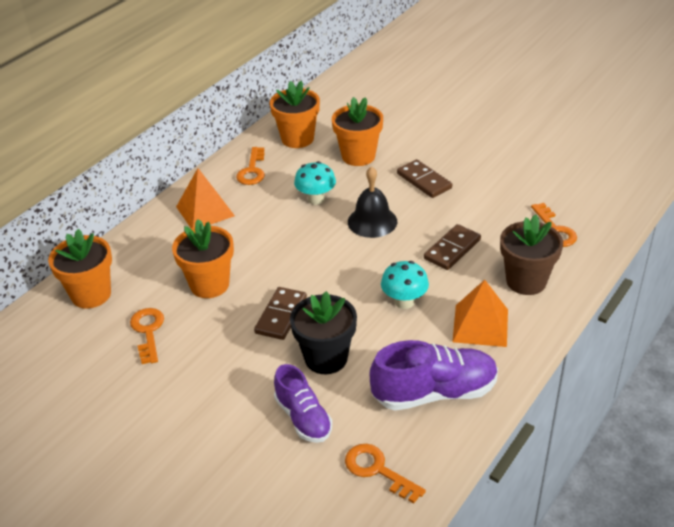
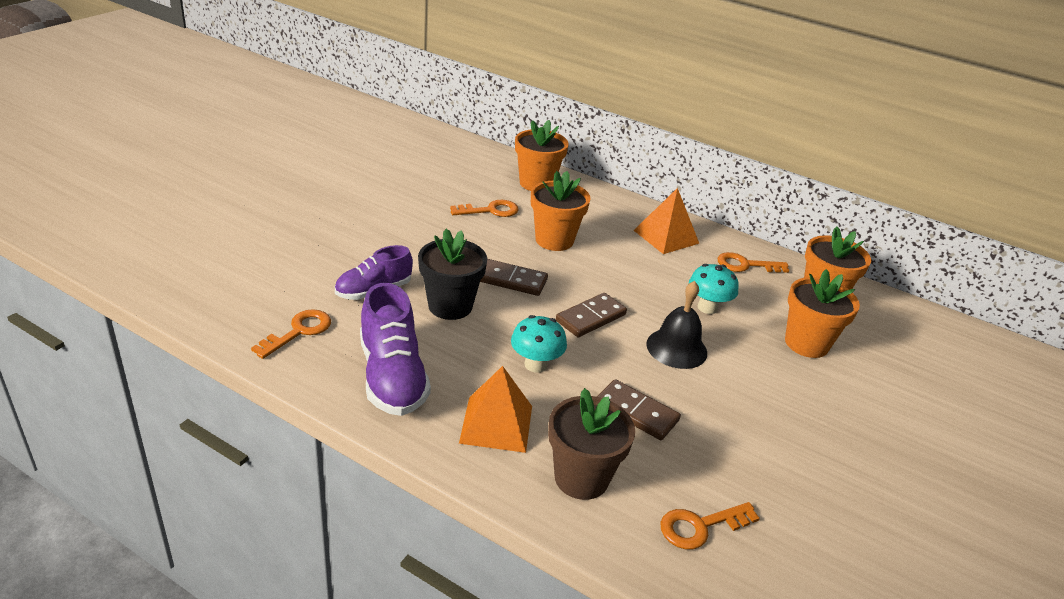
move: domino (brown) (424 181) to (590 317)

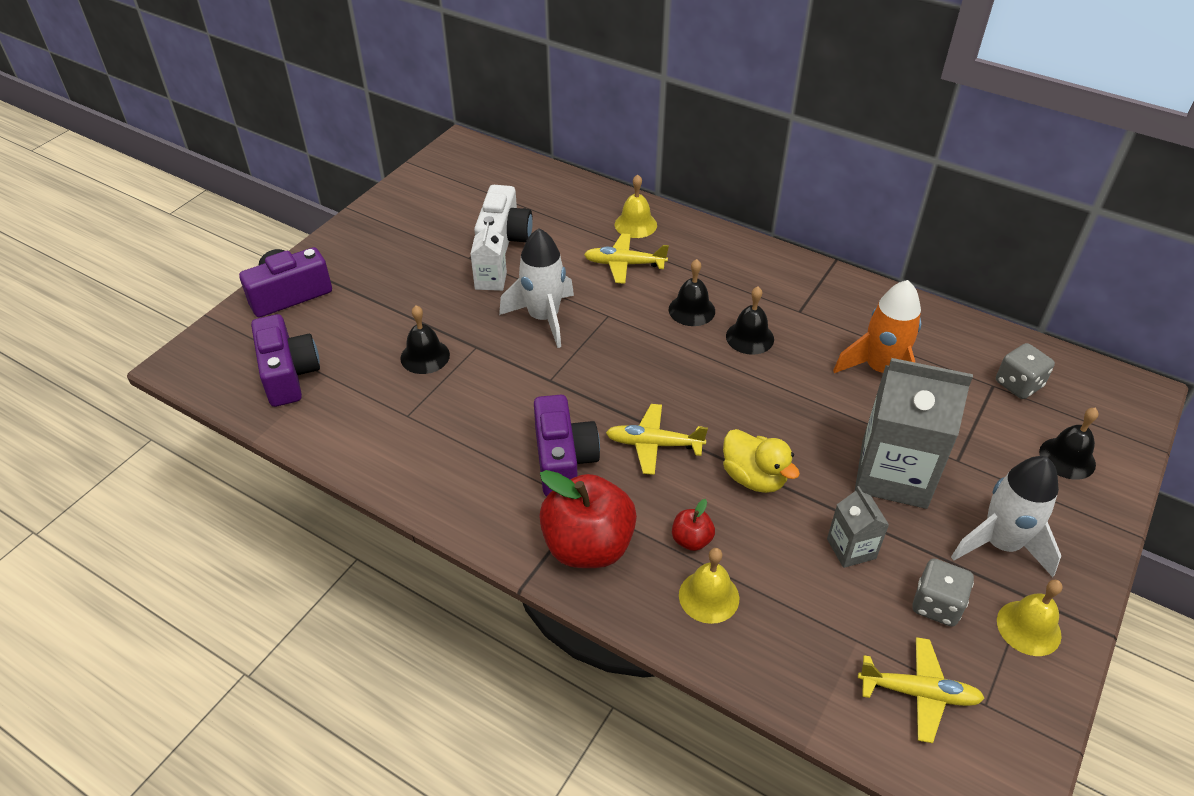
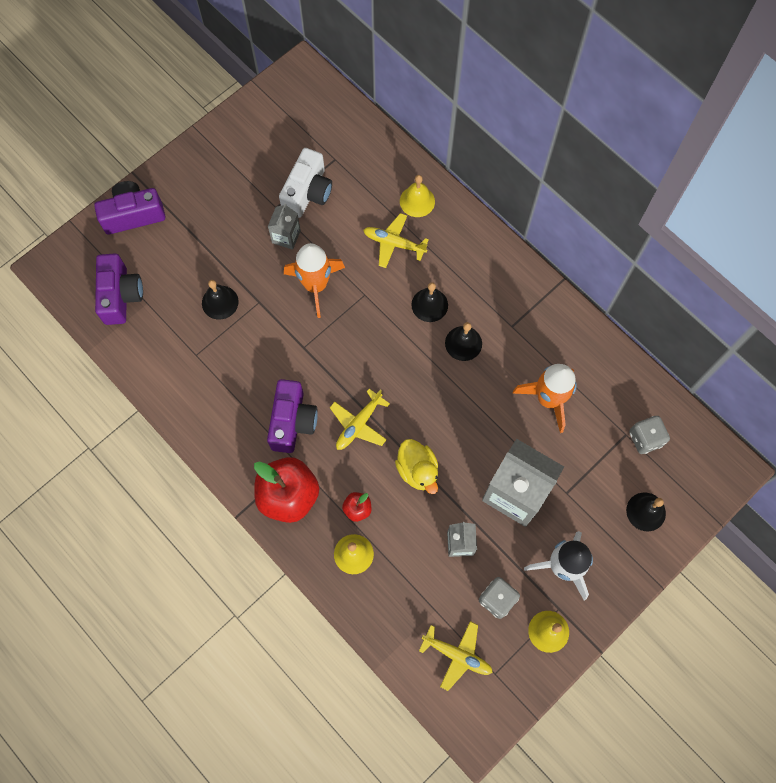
recolor: carton (white) (490 281) to carton (grey) (286 236); rocket (white) (543 318) to rocket (orange) (316 285)
rotate: plane (yellow) (654 444) = (358 424) 75 degrees counterclockwise

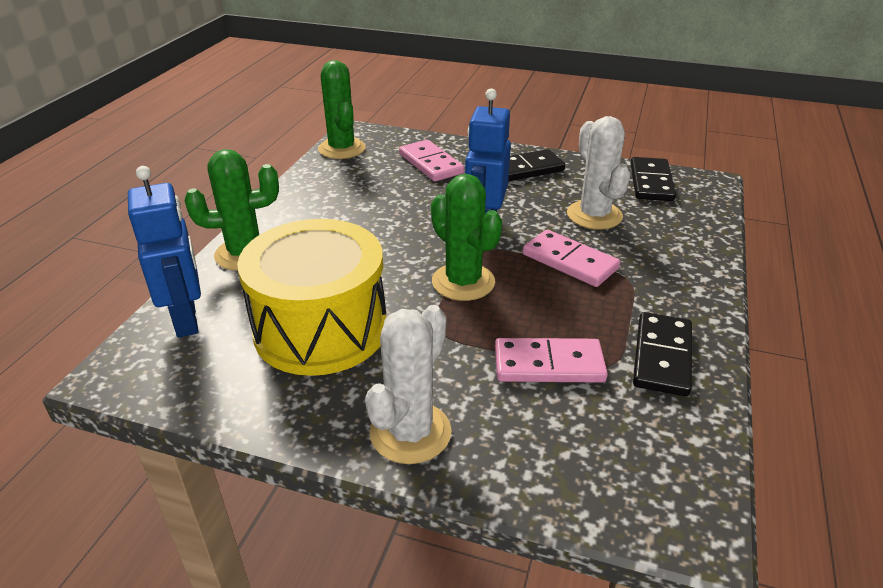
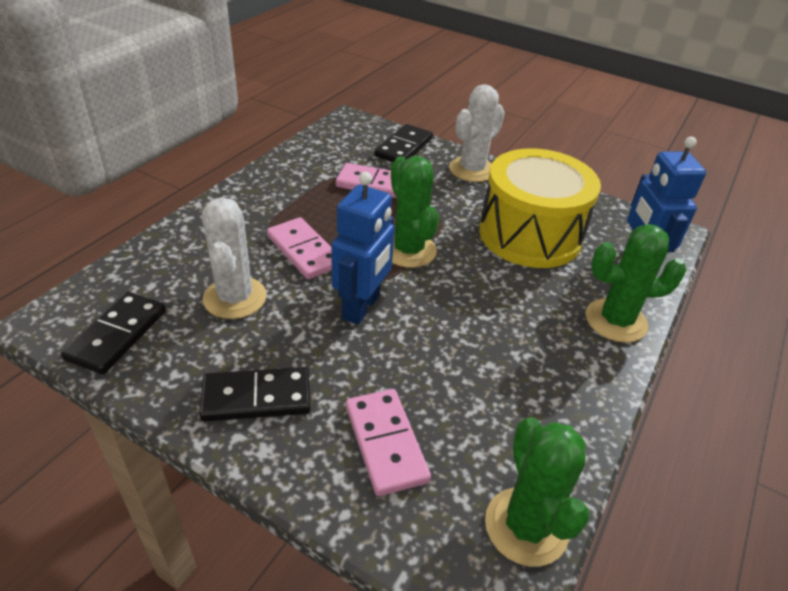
move: domino (black) (662 357) to (404 147)

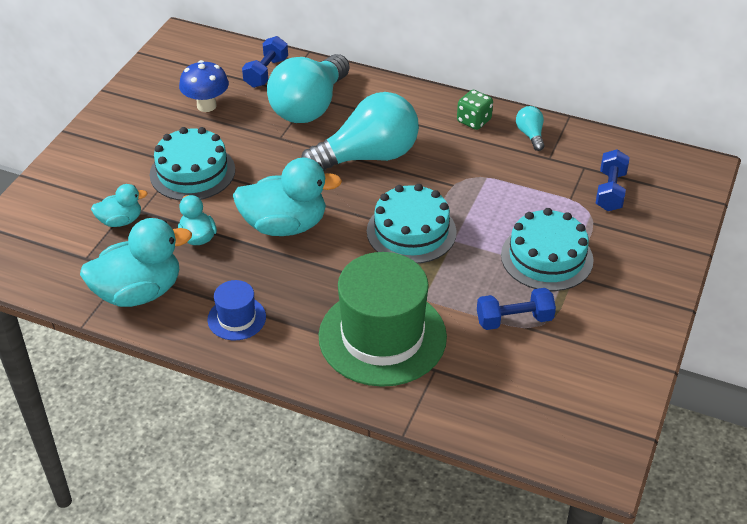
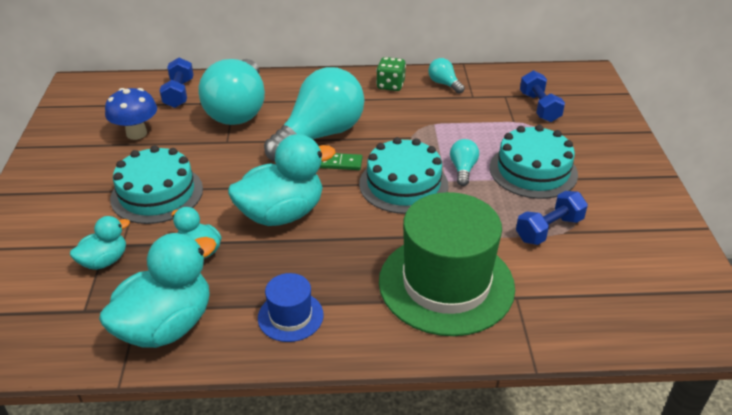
insert: domino (green) (340 163); light bulb (turquoise) (463 169)

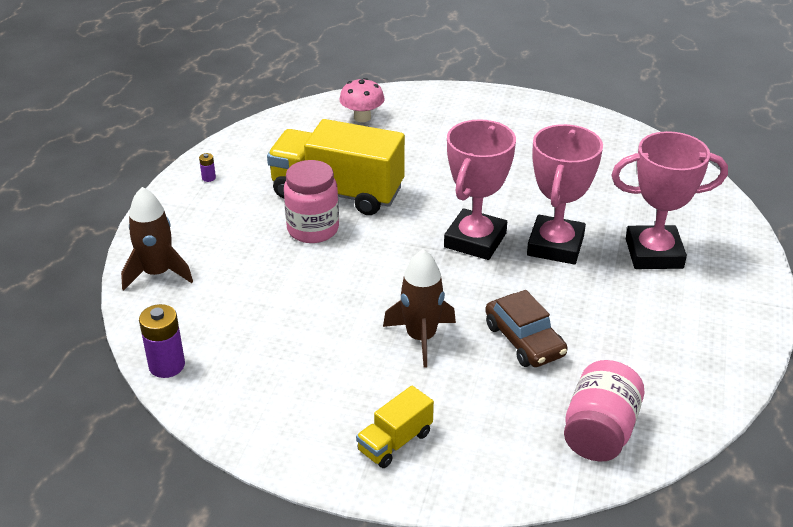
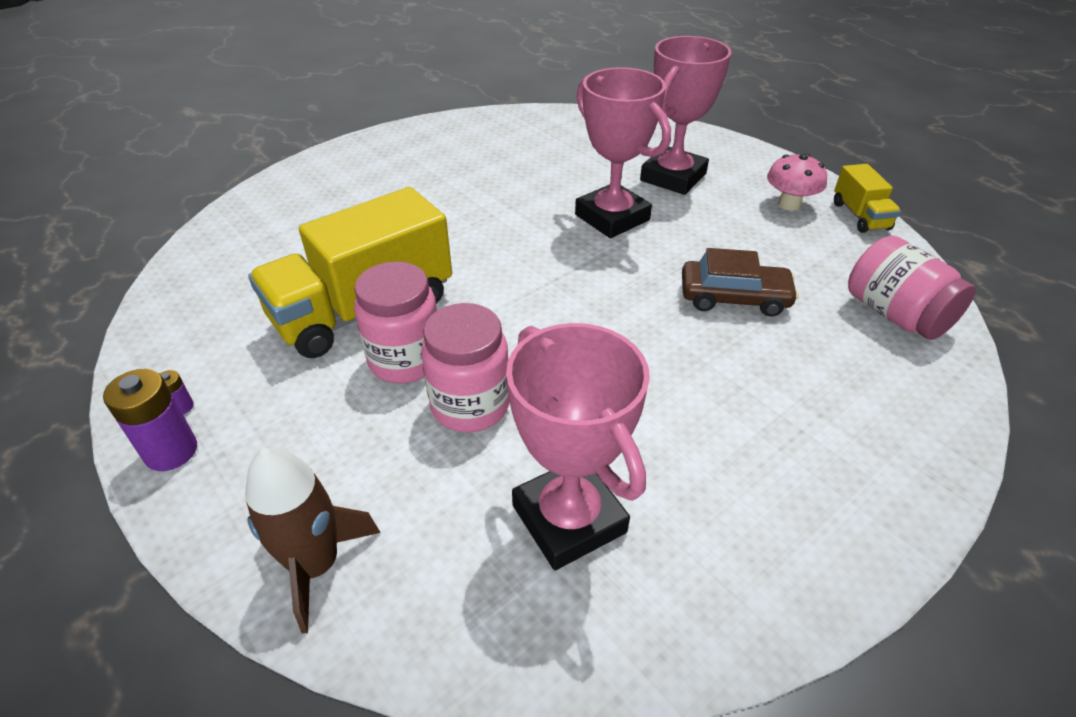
delete: rocket (brown) (421 337)
insert: jar (pink) (470 405)
move: battery (purple) (167 365) to (171 451); mushroom (pink) (362 117) to (789 204); truck (yellow) (395 442) to (860 216); trophy (pink) (475 240) to (568 519)

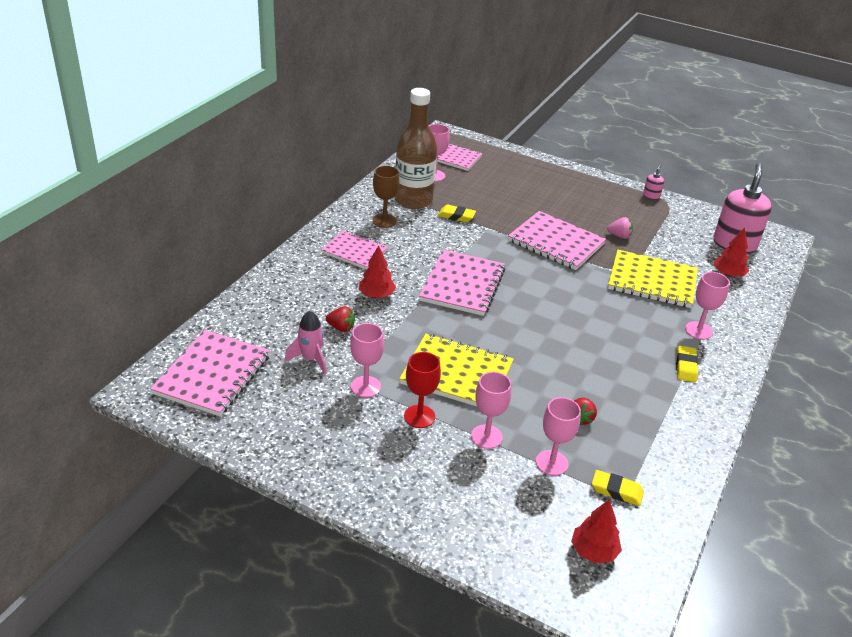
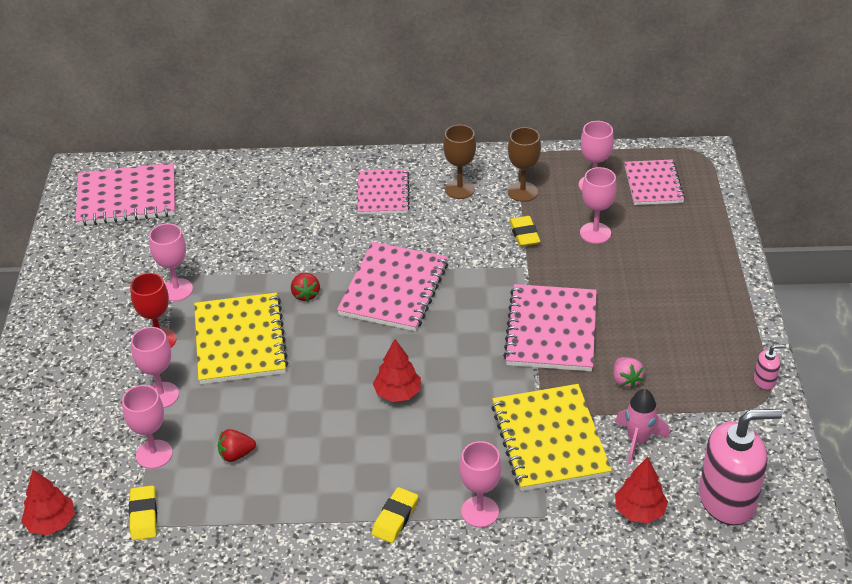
insert: goblet (pink) (595 233)
move: rocket (pink) (310 359) to (638 440); strawberry (red) (341 328) to (305 294); tree (red) (376 295) to (397 393)
replace: bottle (brown) (413 200) to goblet (brown) (522 192)
rotate: notebook (pink) (462 285) = (394 289) 60 degrees counterclockwise; eraser (yellow) (685 366) = (395 518) 45 degrees counterclockwise

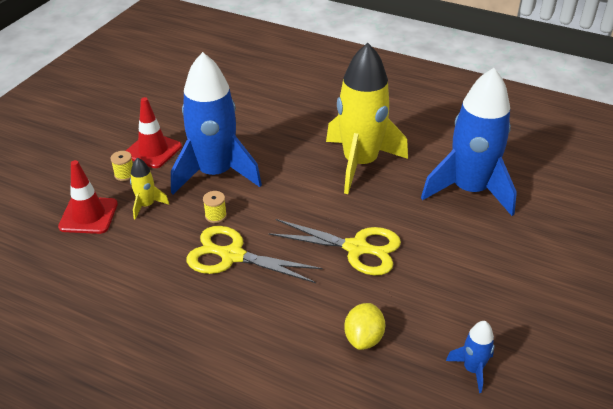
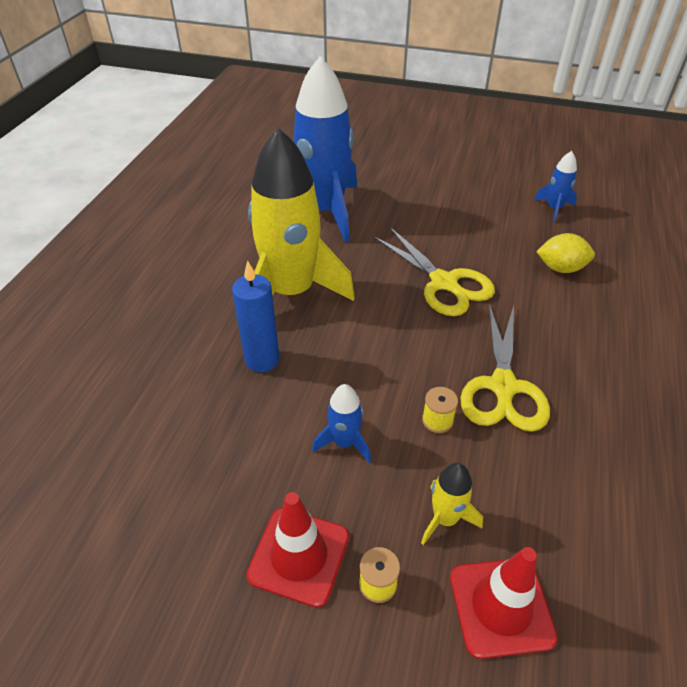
insert: candle (blue) (262 360)
rotate: scissors (yellow) (356 248) = (443 283) 135 degrees clockwise
resize: rocket (blue) (215 173) = (344 442) x0.42

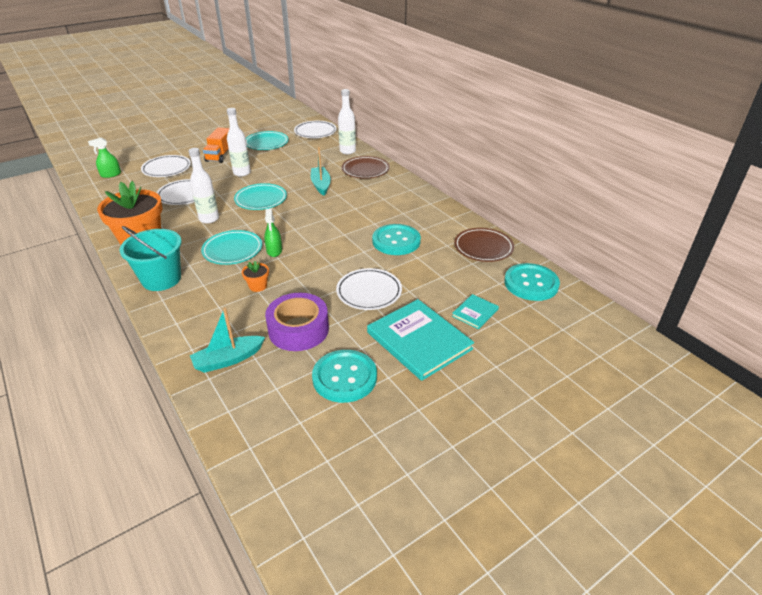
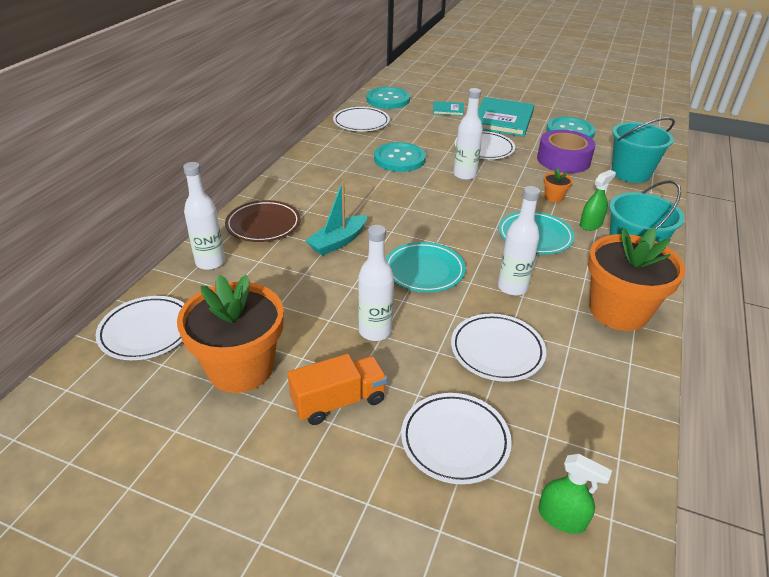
insert: bottle (white) (464 175)
move: spray bottle (green) (274 251) to (590 224)
replace: boat (turquoise) (228 359) to bucket (turquoise) (630 173); plate (turquoise) (266 143) to flower pot (orange) (240 368)
recolor: plate (brown) (483 248) to plate (white) (361 123)

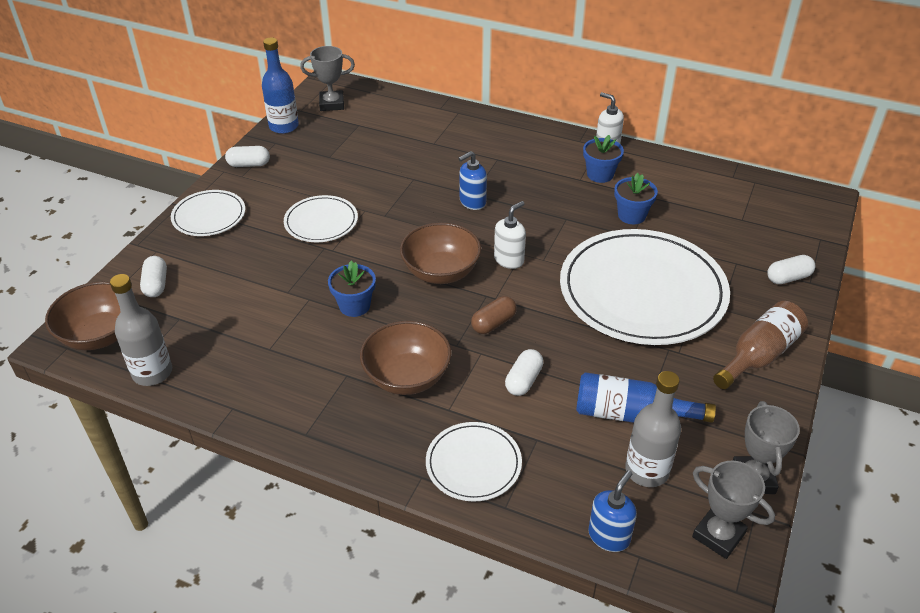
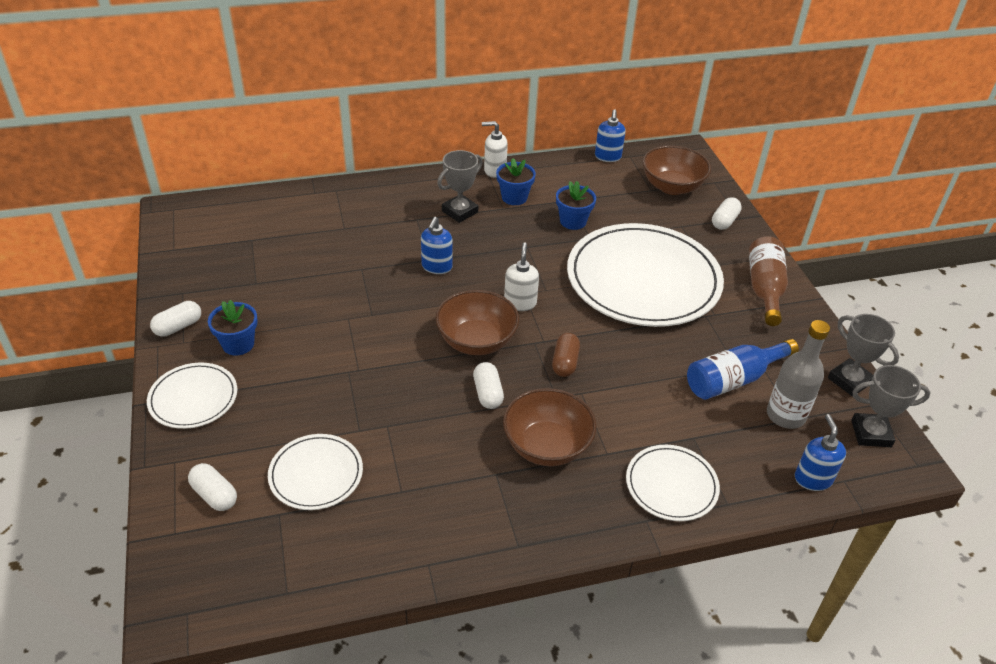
delete: bottle (grey) (152 373); bottle (blue) (284 126)
insert: soap dispenser (blue) (607 157)
move: bowl (brown) (100 335) to (672 187); plate (white) (321 222) to (316 474); trophy (grey) (332 104) to (460 211); flower pot (blue) (354 306) to (238 344); capsule (white) (523 380) to (487 393)

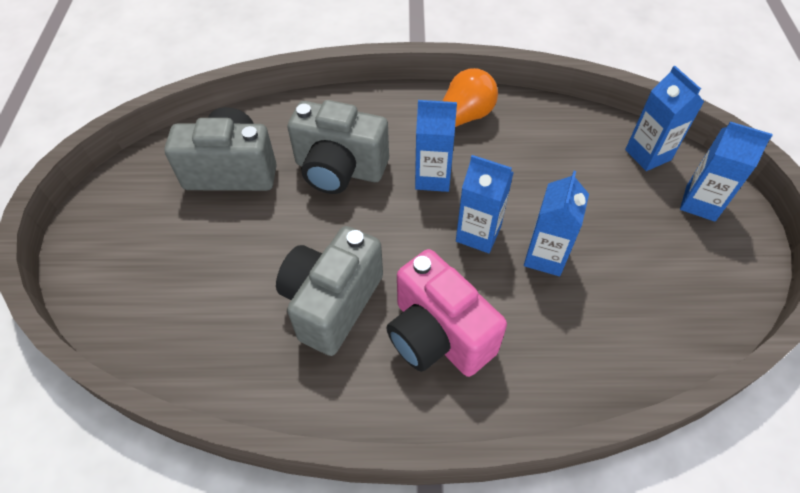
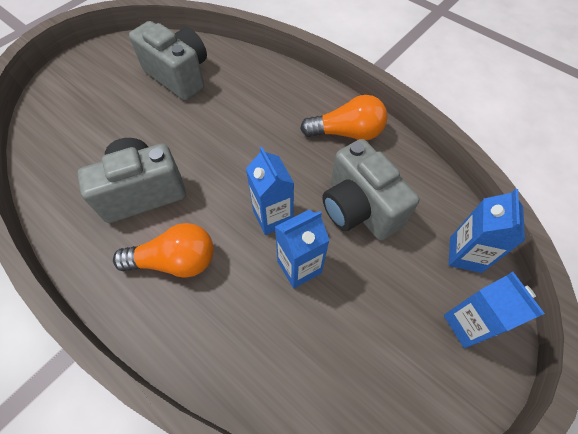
delete: carton (blue) (433 178)
move: camera (grey) (339 169) to (359 208)
replace: camera (pink) (438 335) to light bulb (orange) (175 261)

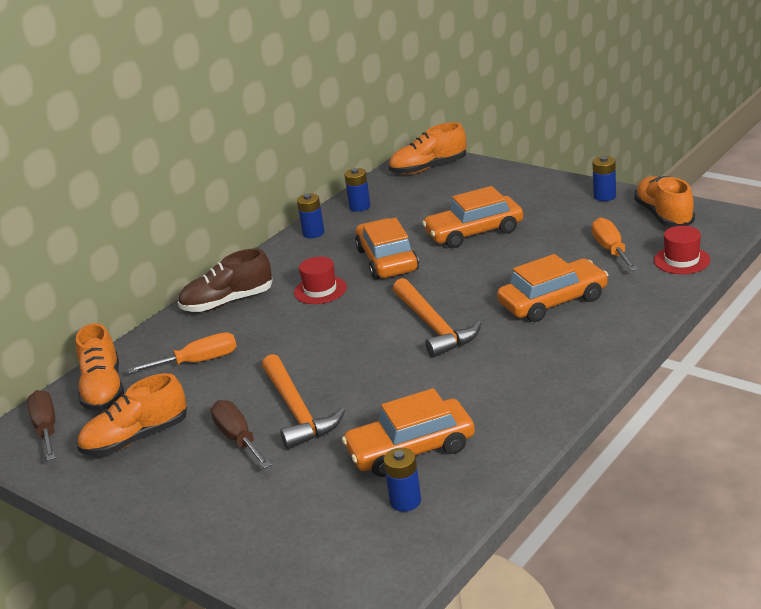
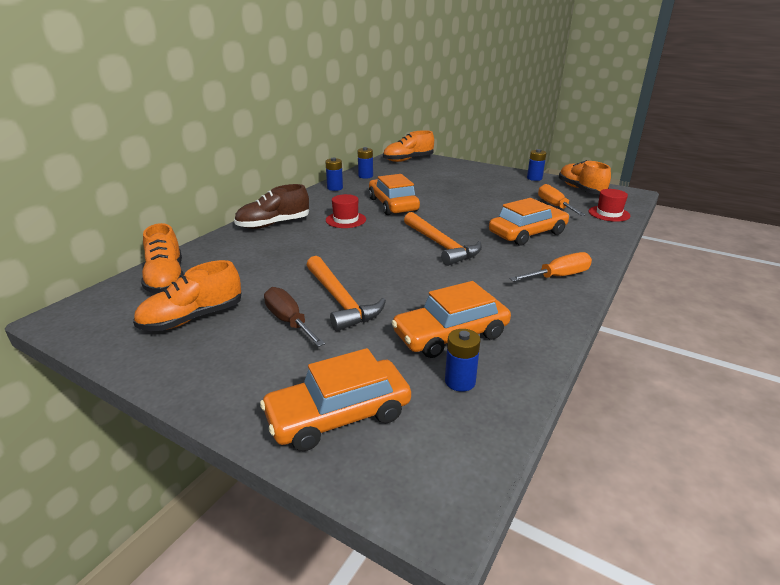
delete: screwdriver (brown) (46 428)
move: screwdriver (orange) (198 362) to (559 276); car (orange) (474 232) to (338 415)

